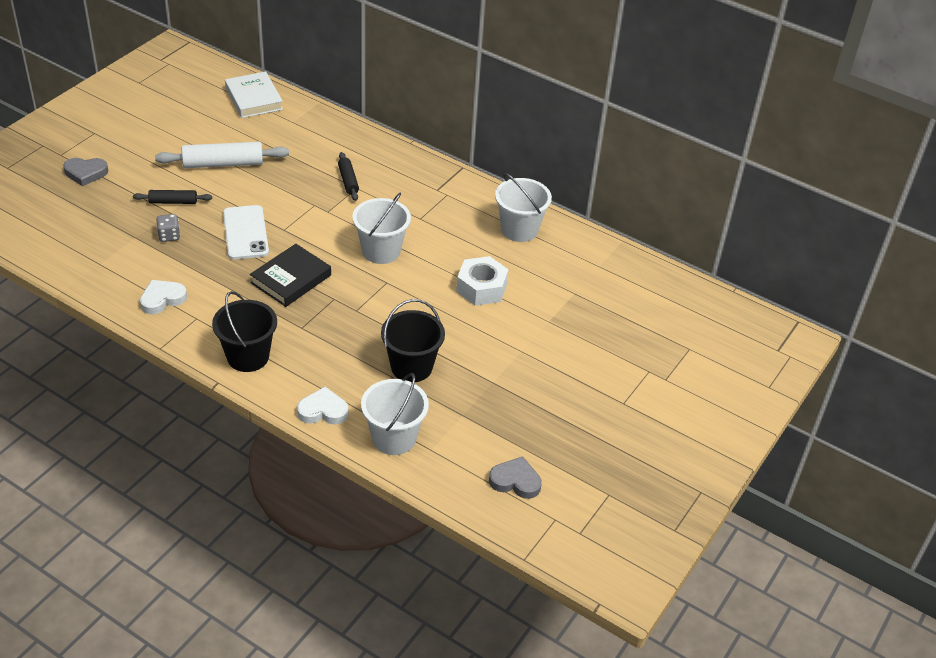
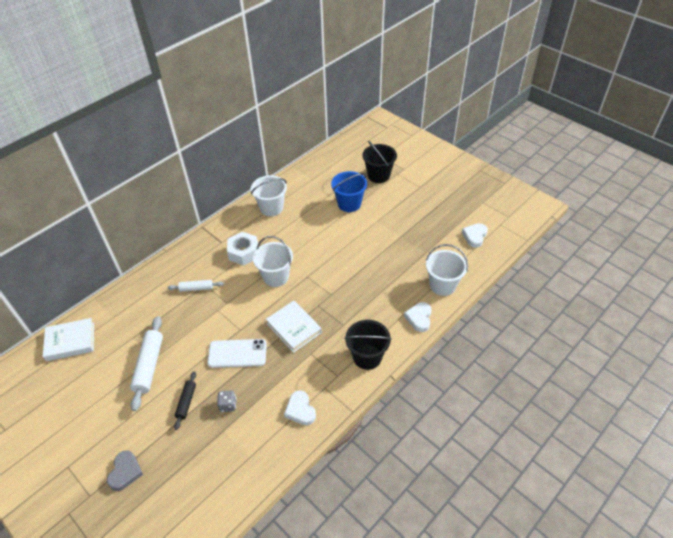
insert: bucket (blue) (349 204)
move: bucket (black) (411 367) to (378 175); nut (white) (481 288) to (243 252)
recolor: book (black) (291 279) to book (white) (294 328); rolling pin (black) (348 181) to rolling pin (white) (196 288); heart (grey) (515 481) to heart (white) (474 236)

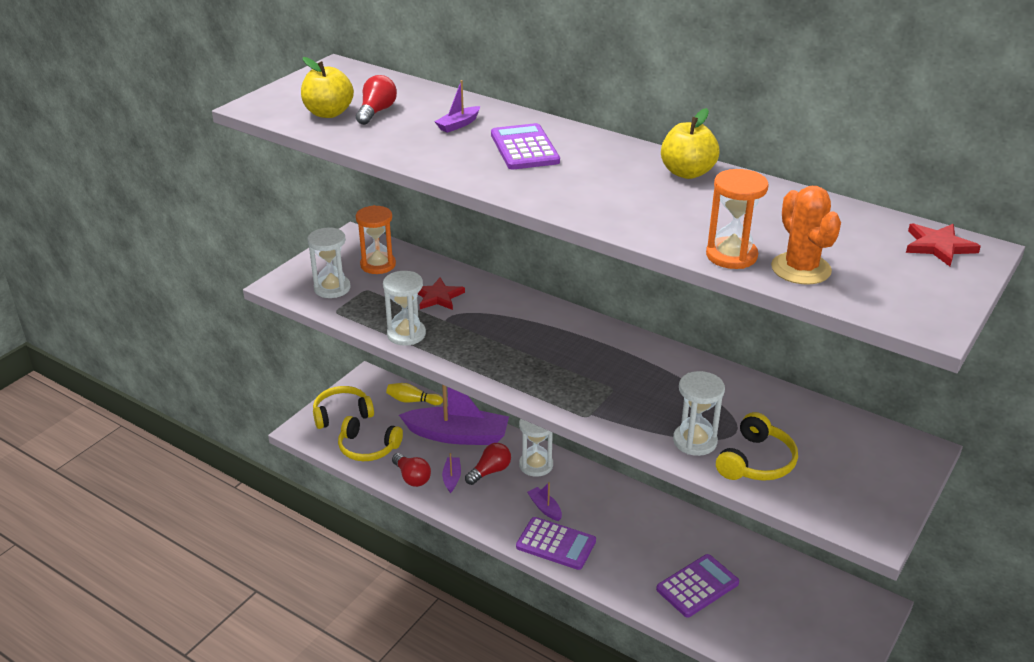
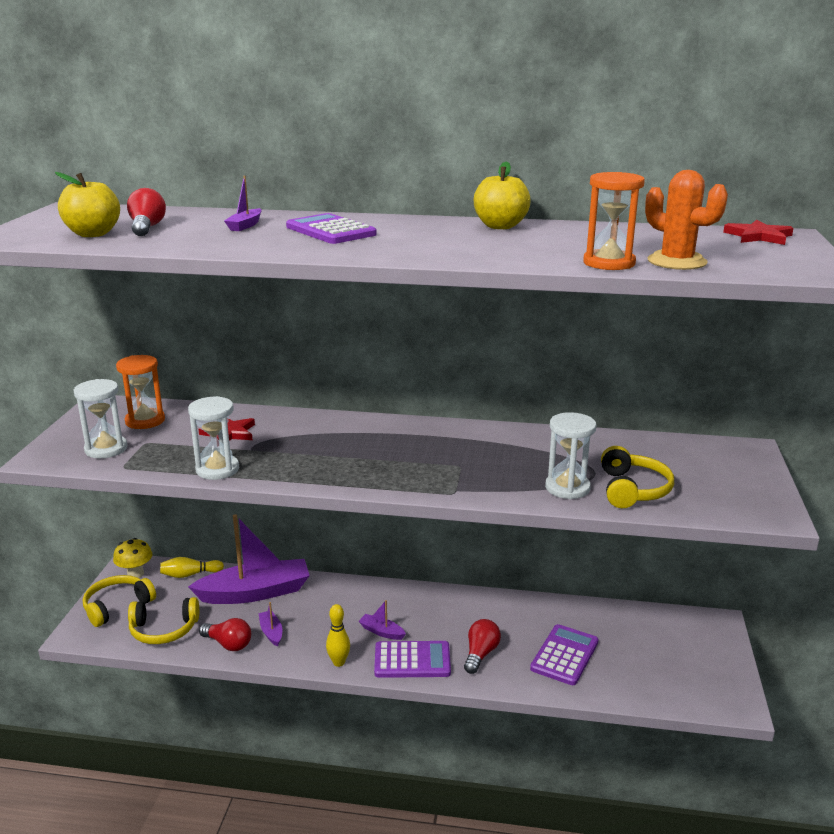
delete: hourglass (white) (536 465)
insert: mushroom (yellow) (135 574); bowling pin (yellow) (339 662)
move: light bulb (red) (490 471) to (480 654)

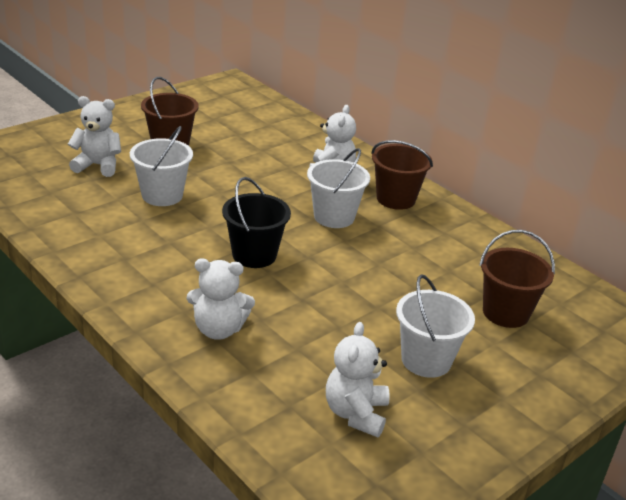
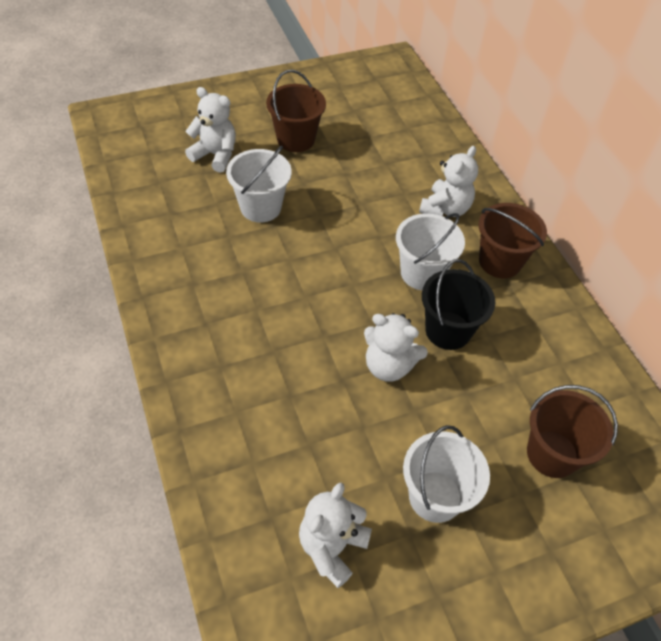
move: teddy bear (white) (218 329) to (388 365); bucket (black) (254 255) to (448 330)

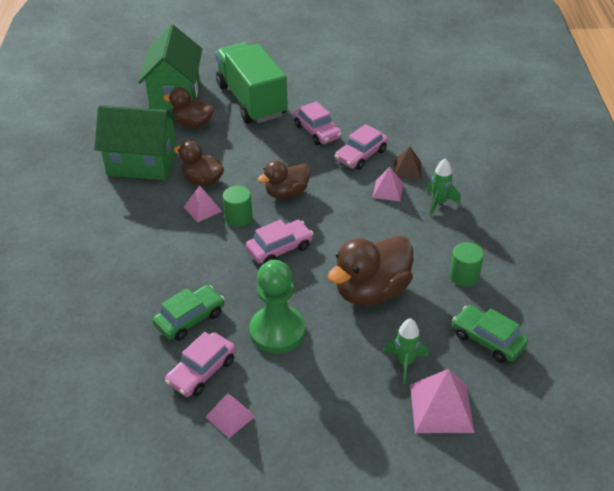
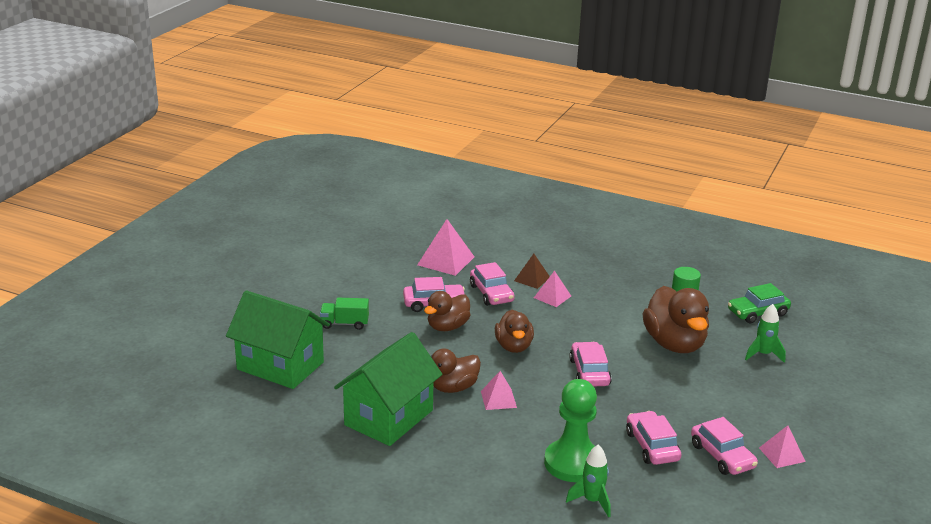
delete: cylinder (green) (238 218)
move: duck (brown) (193 124) to (447 327); pawn (green) (277 331) to (573 463); pyramid (pink) (441 407) to (445 260); rocket (green) (439 203) to (592 501)
recolor: car (green) (190 319) to car (pink) (652 446)
resize: truck (green) (251 100) = (344 324) x0.42

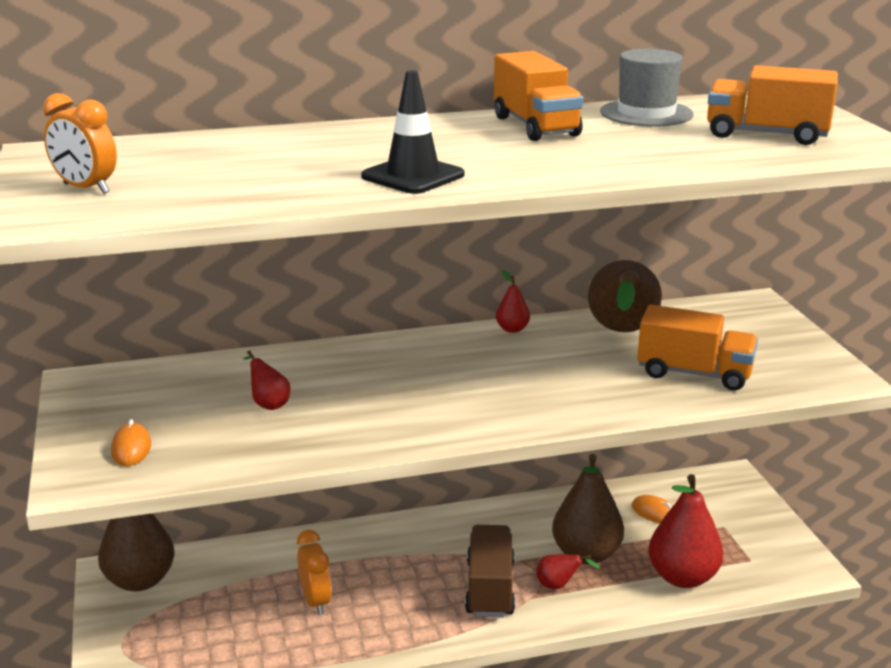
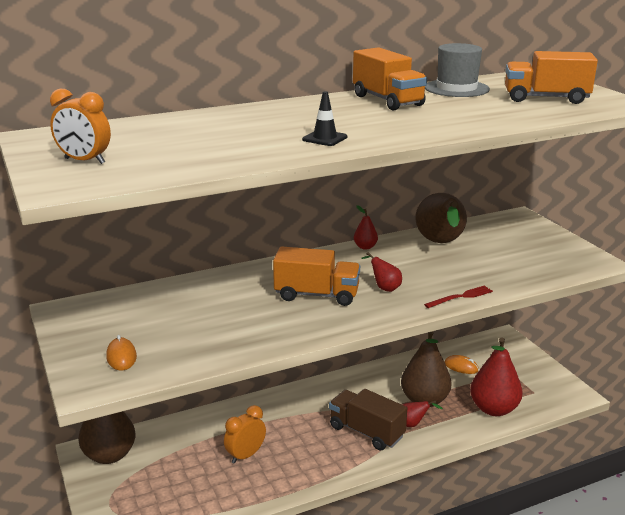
insert: fork (red) (460 297)
move: pear (red) (268 404) to (384 288); truck (orange) (694 373) to (317 295)
rotate: clock (orange) (316 601) = (245 455) 105 degrees counterclockwise; truck (brown) (490 589) = (366 432) 45 degrees counterclockwise
resize: traffic cone (black) (413 176) = (325 138) x0.62

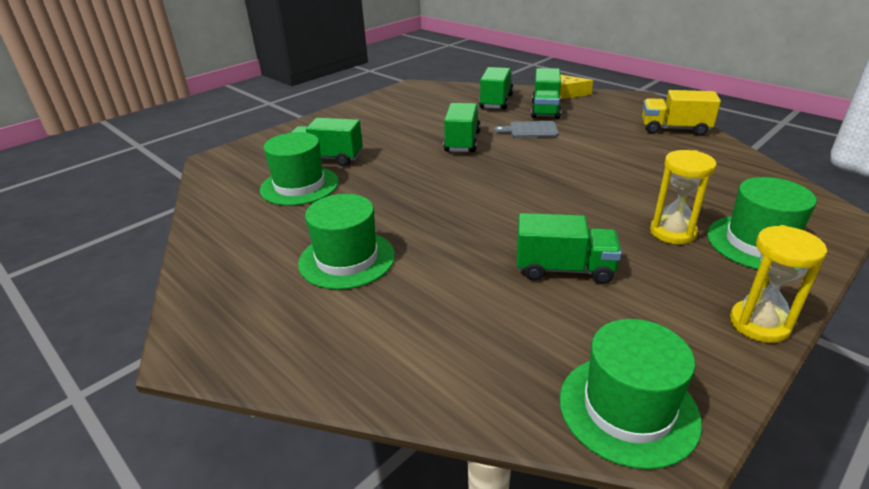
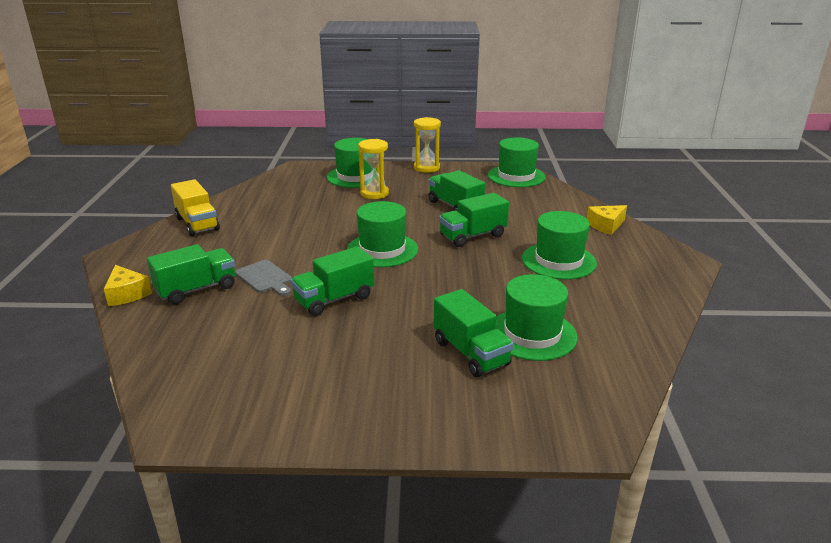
insert: hat (green) (382 250); cheese (yellow) (606 225)
move: truck (green) (496 101) to (472 236)

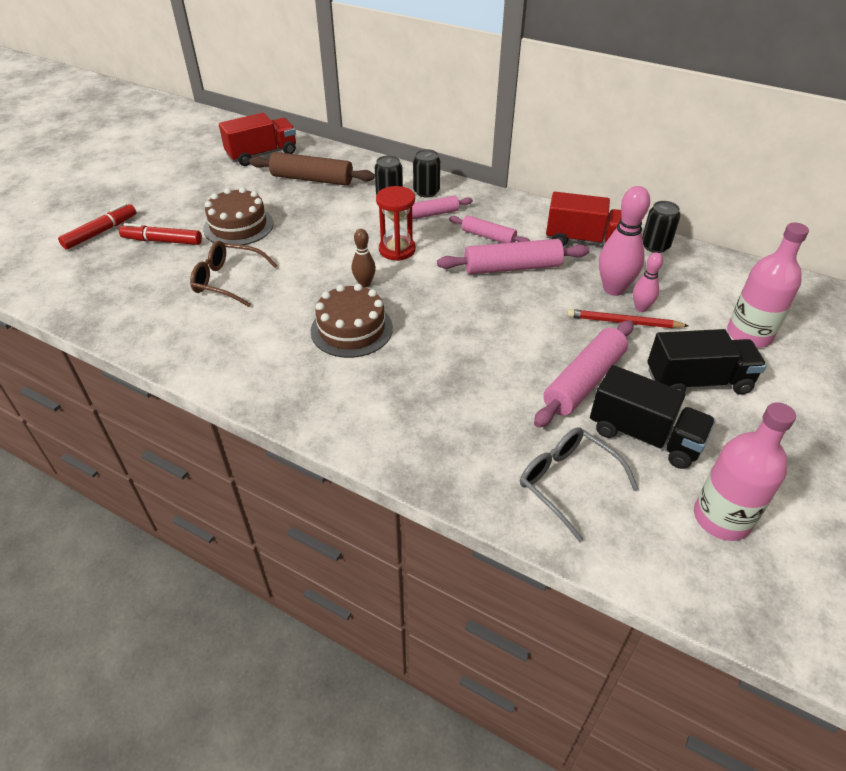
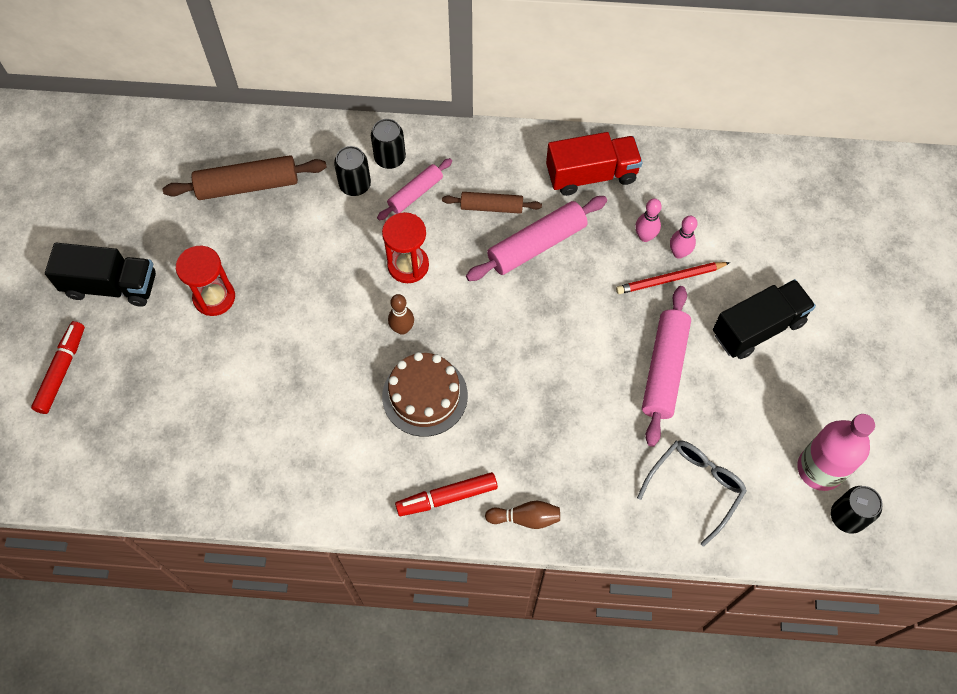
delete: glasses (brown) (228 281); truck (red) (262 154); bottle (pink) (749 335)
insert: bowling pin (brown) (525 518)
move: marker (red) (162 241) to (447 497); truck (black) (644 436) to (111 286); can (black) (655 246) to (847 516)
replace: cake (brown) (238 226) to hourglass (red) (214 297)
recolor: rolling pin (pink) (488 237) to rolling pin (brown) (491 207)
rotate: glasses (grey) (568 483) = (695 487) 105 degrees clockwise
resize: bowling pin (pink) (613 289) = (645 236) x0.56

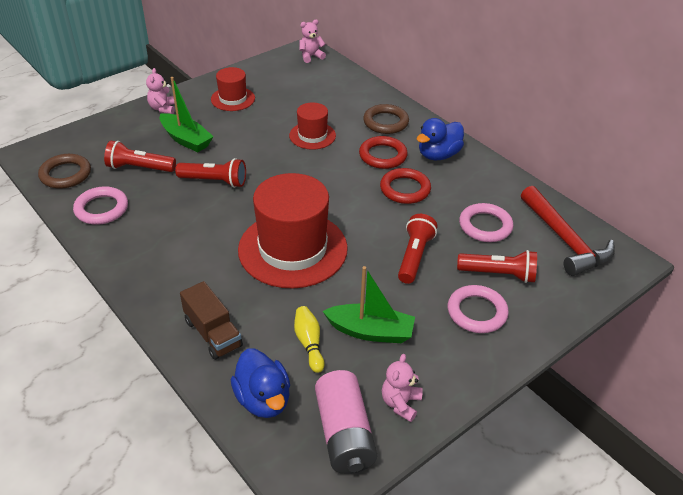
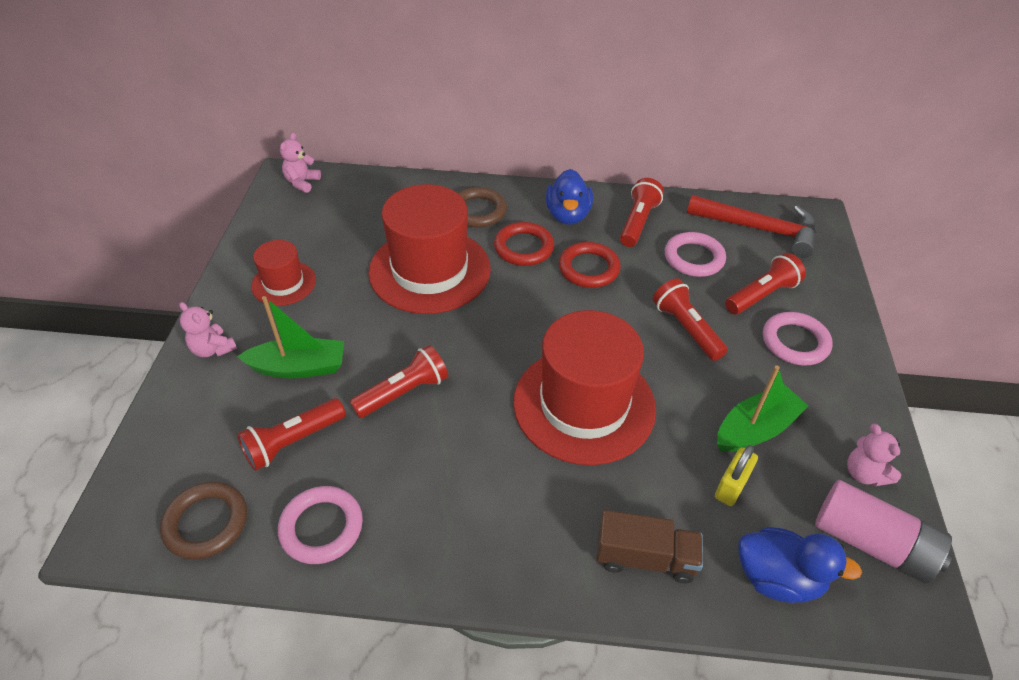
insert: flashlight (red) (637 222)
replace: bowling pin (yellow) (309 343) to padlock (yellow) (731 486)
resize: hat (red) (312 135) = (430 270) x1.96

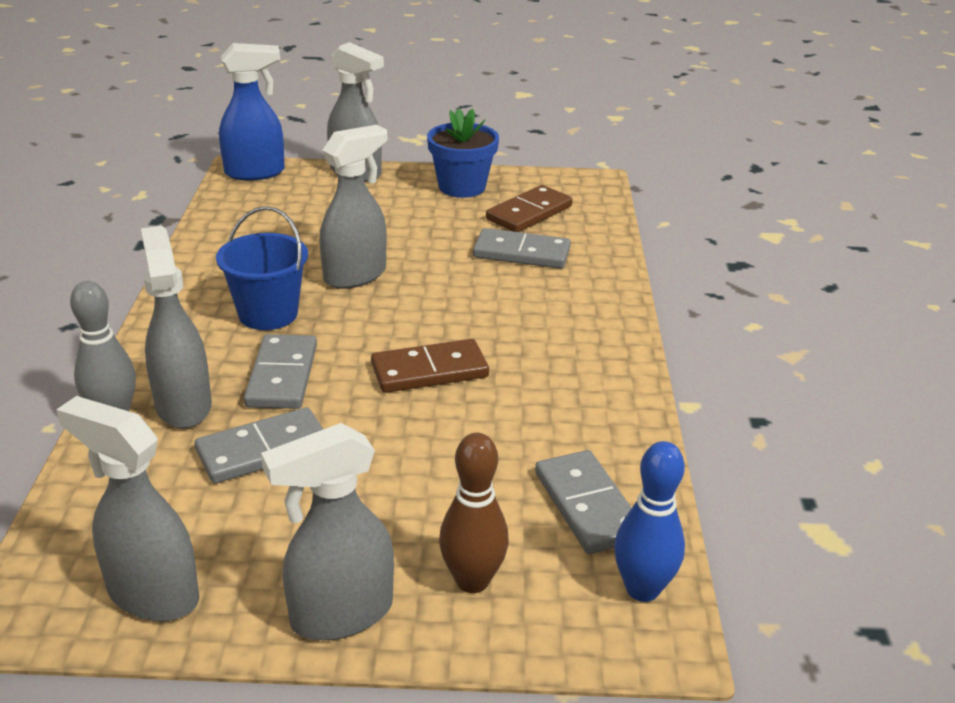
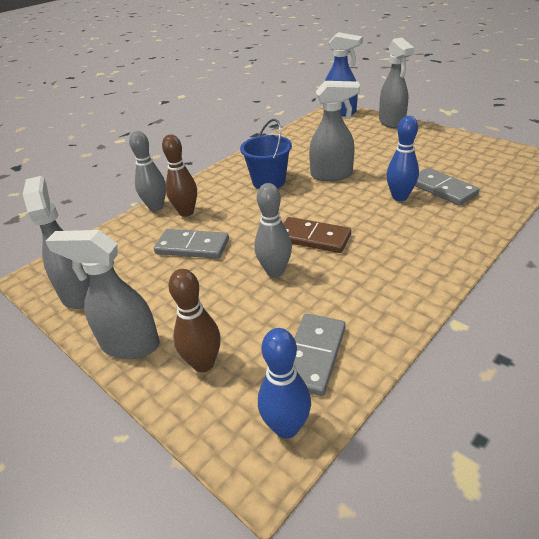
delete: domino (grey) (282 376); flower pot (blue) (462 187); domino (brown) (529 213)
insert: bowling pin (grey) (275 271); bowling pin (blue) (399 197)
replace: spray bottle (grey) (183 405) to bowling pin (brown) (186 212)

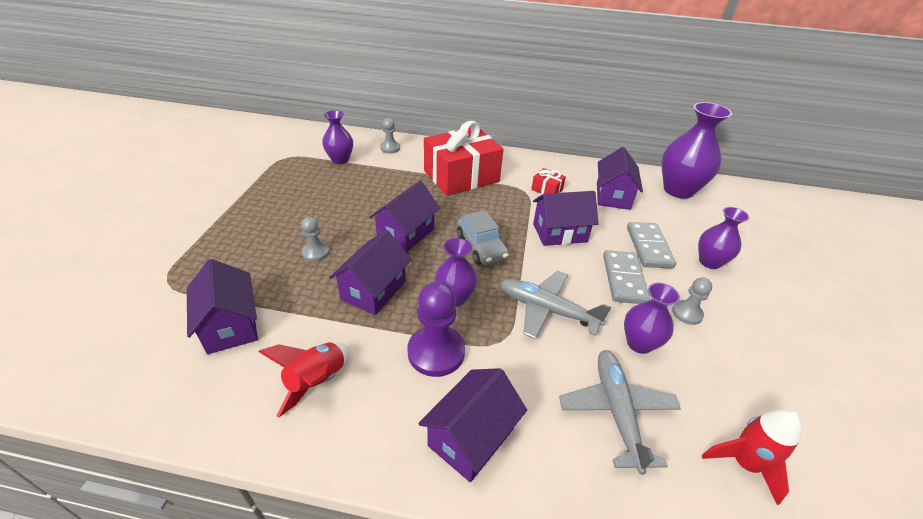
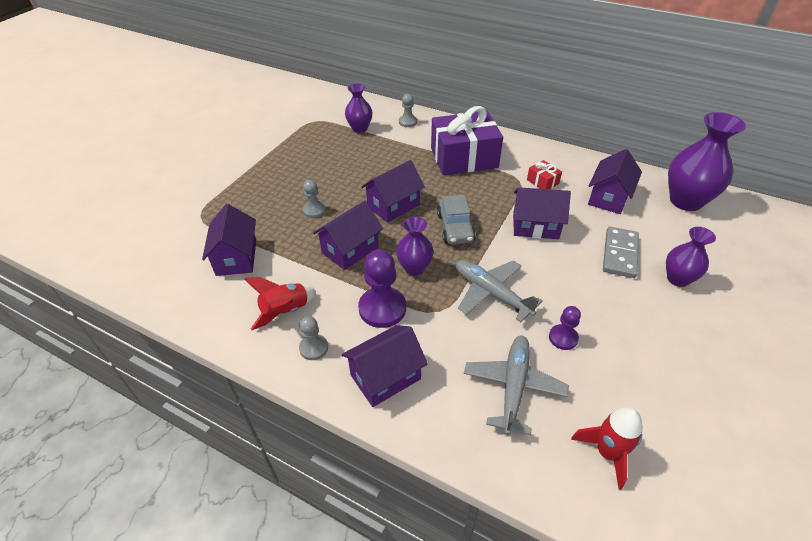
delete: domino (grey) (623 279)
move: pawn (grey) (687 313) to (314 348)
replace: vase (purple) (639 343) to pawn (purple) (563 338)
recolor: gift (red) (461 176) to gift (purple) (464 158)

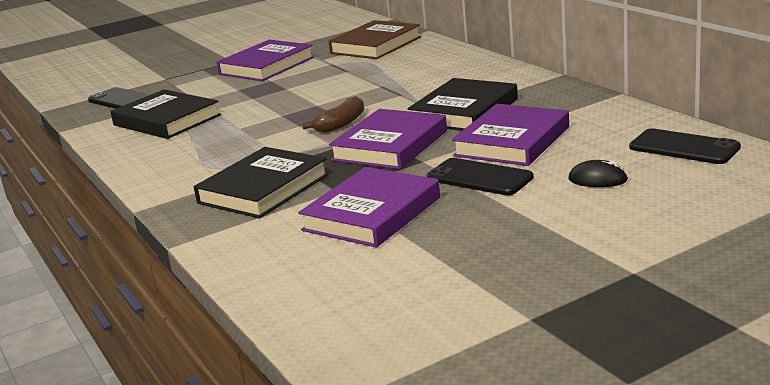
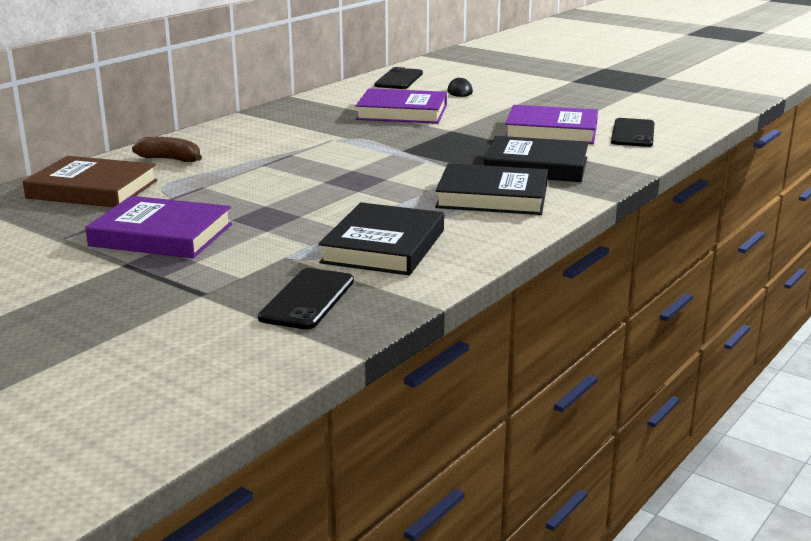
delete: book (purple) (390 145)
move: banana (brown) (341 124) to (170 159); book (black) (464 111) to (492 197); phone (black) (479 178) to (633 133)

